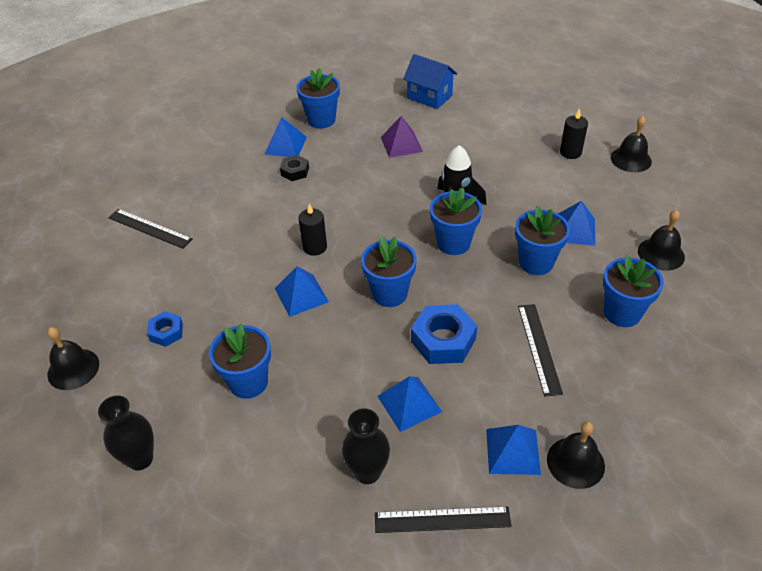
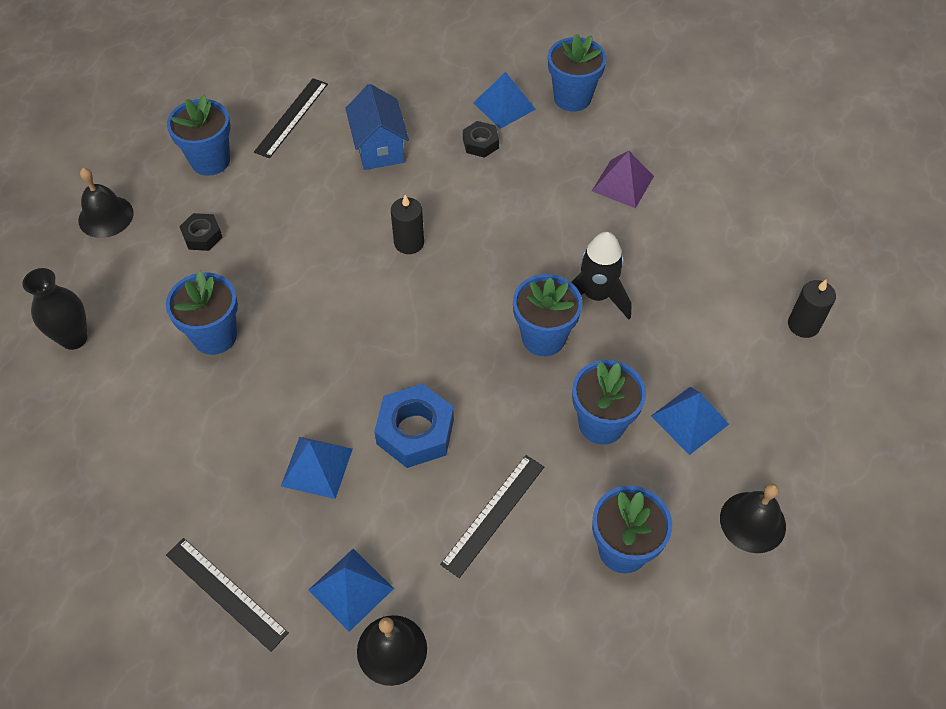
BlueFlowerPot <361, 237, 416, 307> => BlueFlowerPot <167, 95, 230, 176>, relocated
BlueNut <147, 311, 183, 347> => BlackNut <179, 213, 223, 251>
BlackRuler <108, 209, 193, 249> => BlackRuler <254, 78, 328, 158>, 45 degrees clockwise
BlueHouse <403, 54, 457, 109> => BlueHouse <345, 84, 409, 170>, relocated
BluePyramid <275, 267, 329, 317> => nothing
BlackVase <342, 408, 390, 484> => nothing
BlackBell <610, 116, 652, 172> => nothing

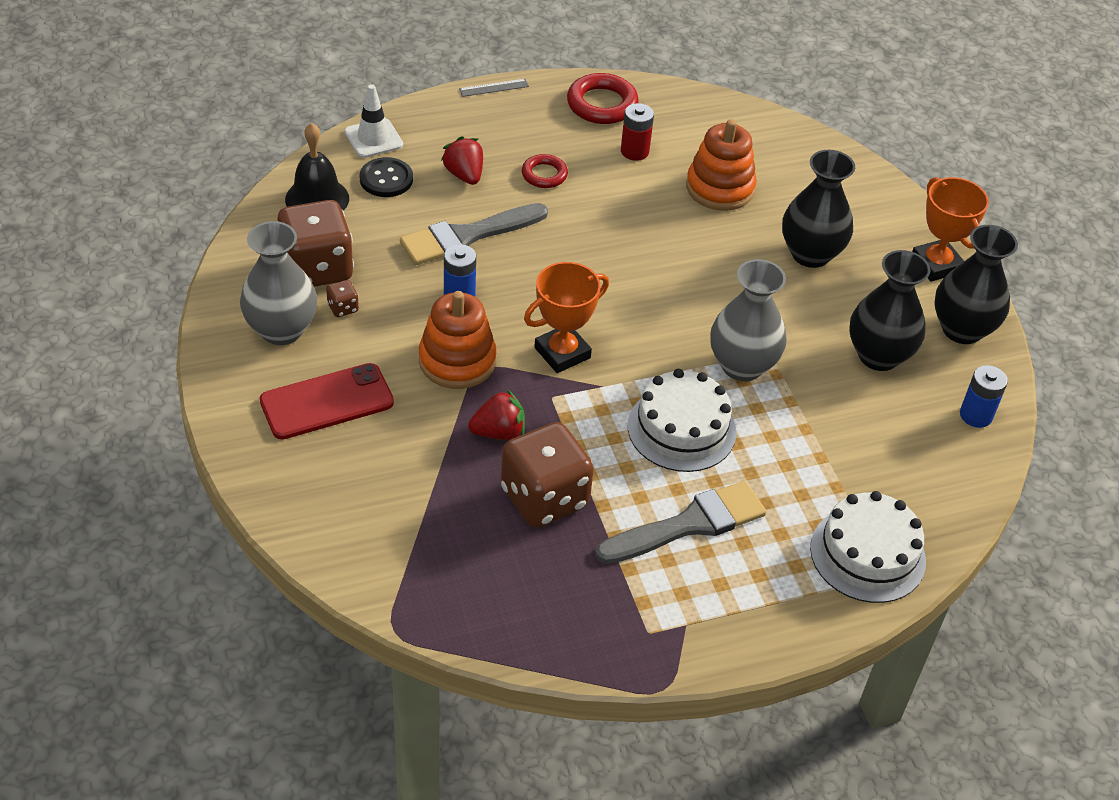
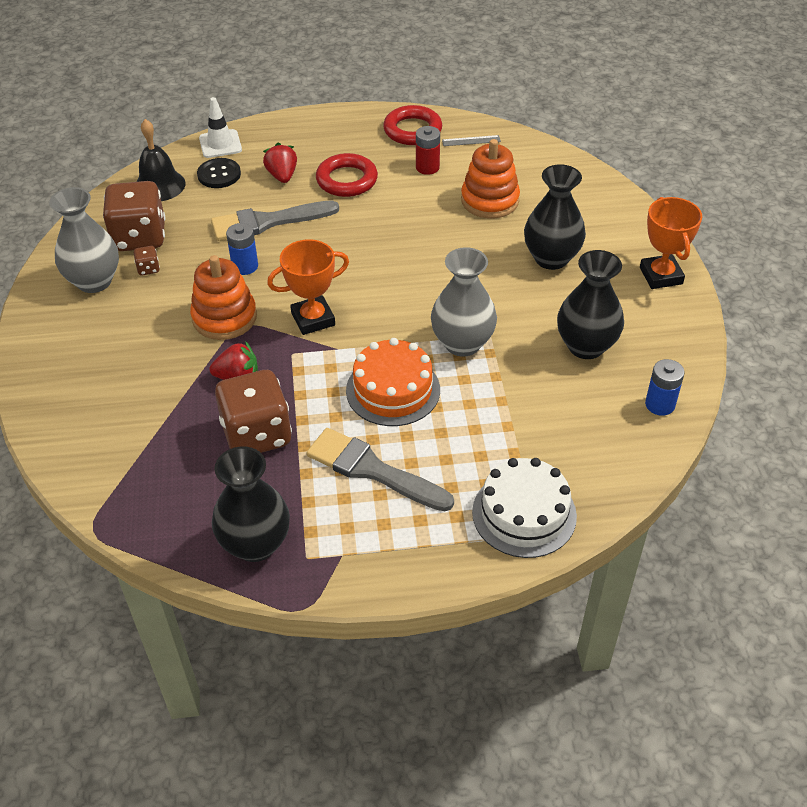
BlackVase <934, 225, 1018, 344> => BlackVase <212, 446, 290, 562>, relocated
GreyBrush <595, 481, 766, 564> => GreyBrush <307, 428, 454, 512>, 135 degrees counterclockwise
RedRing <522, 154, 568, 188> => RedRing <316, 153, 378, 197>, x1.62
WhiteCake <628, 369, 736, 472> => OrangeCake <346, 338, 440, 426>
GreyRuler <459, 79, 529, 97> => GreyRuler <442, 135, 501, 146>, relocated
RedPhone <260, 363, 394, 439> => nothing

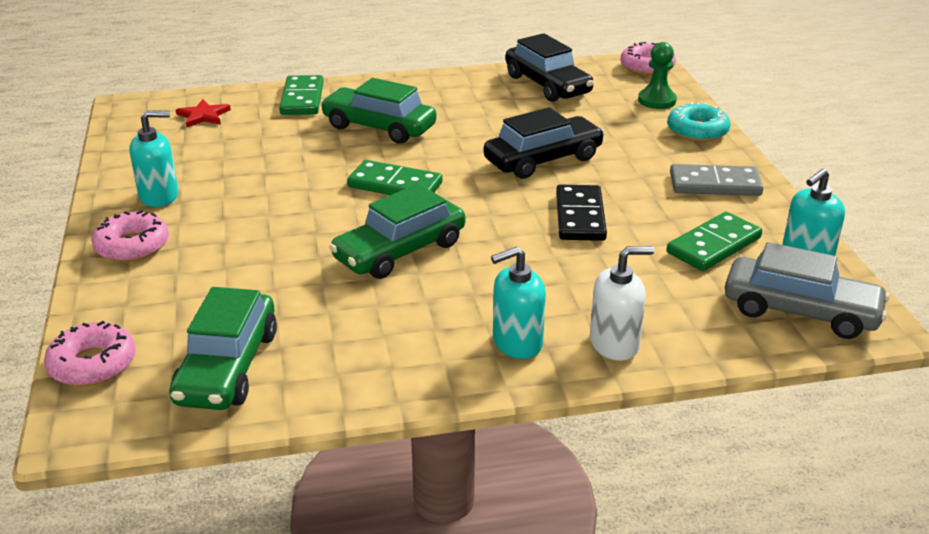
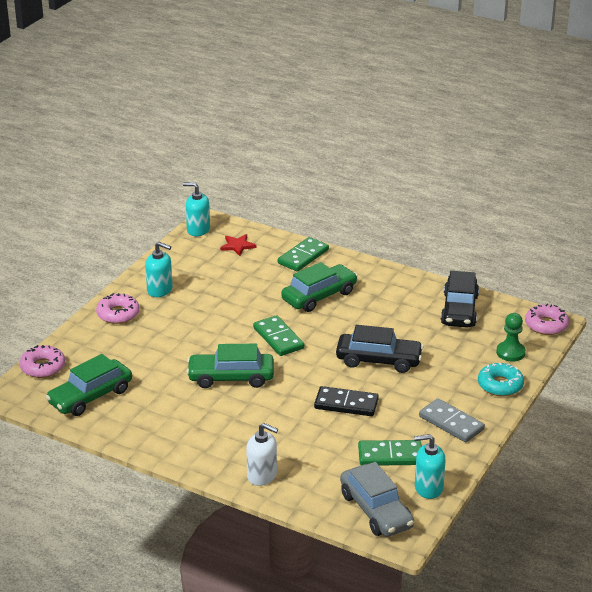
TurquoiseSoapDispenser <491, 247, 546, 359> => TurquoiseSoapDispenser <183, 182, 210, 236>, relocated
GreenCar <320, 78, 437, 144> => GreenCar <281, 262, 358, 312>, 75 degrees clockwise
BlackDomino <556, 185, 607, 241> => BlackDomino <314, 386, 379, 416>, 60 degrees clockwise

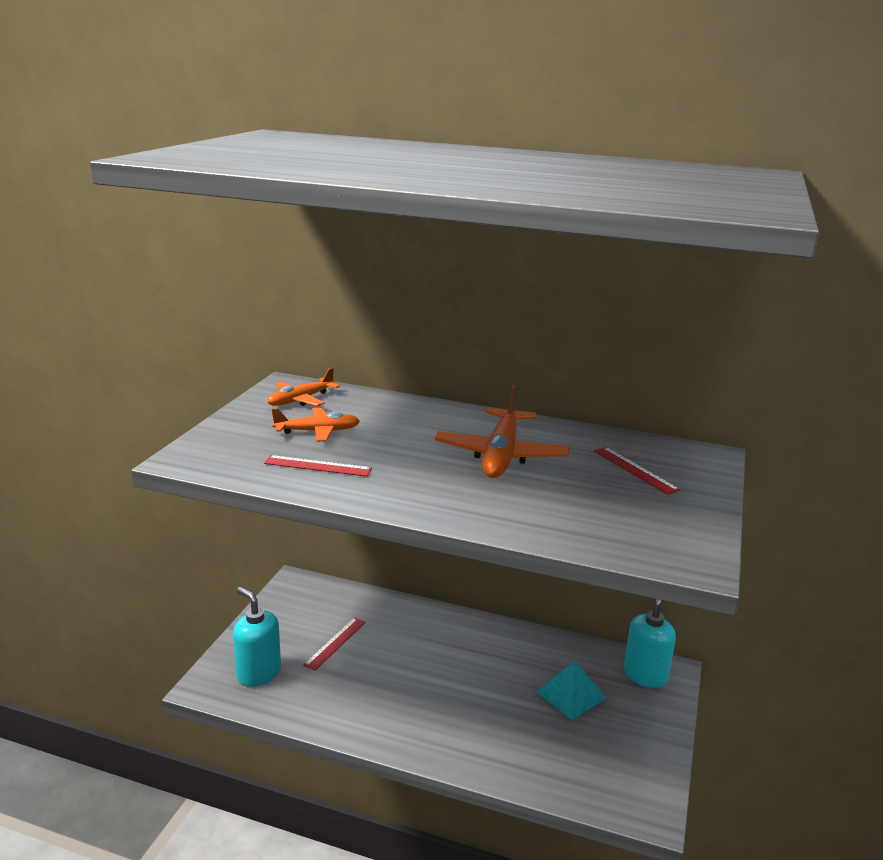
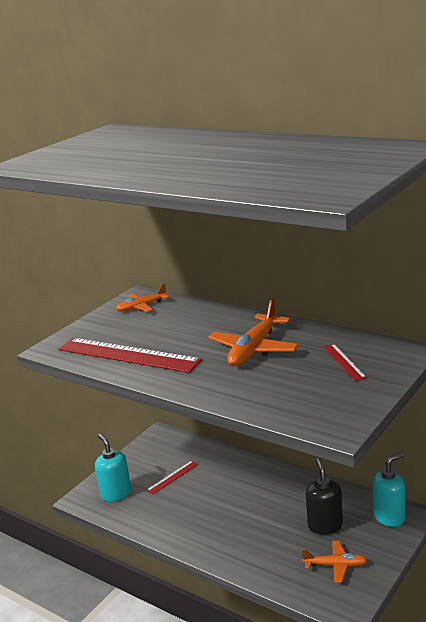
RedRuler <264, 455, 372, 477> => RedRuler <59, 338, 202, 373>, x2.18
OrangePlane <272, 408, 360, 442> => OrangePlane <302, 541, 367, 582>, relocated
TurquoisePyramid <536, 661, 606, 720> => BlackSoapDispenser <306, 459, 343, 535>

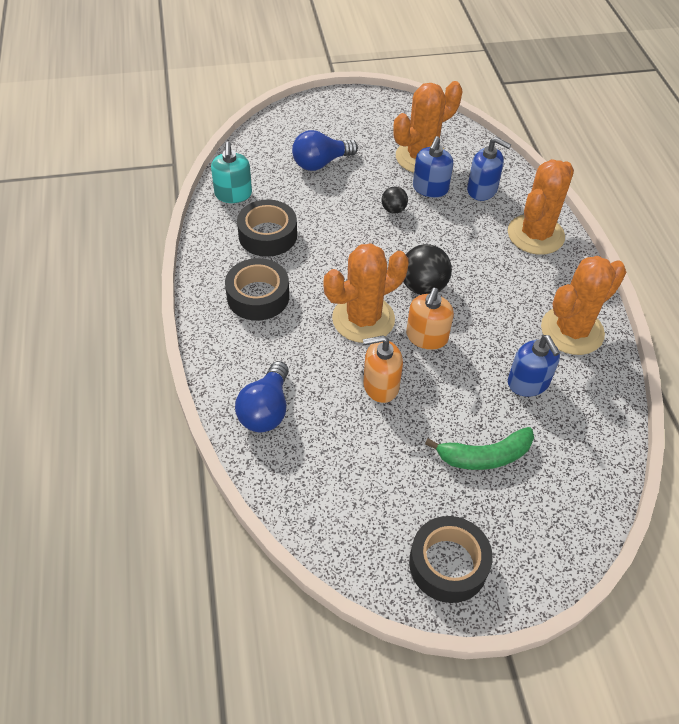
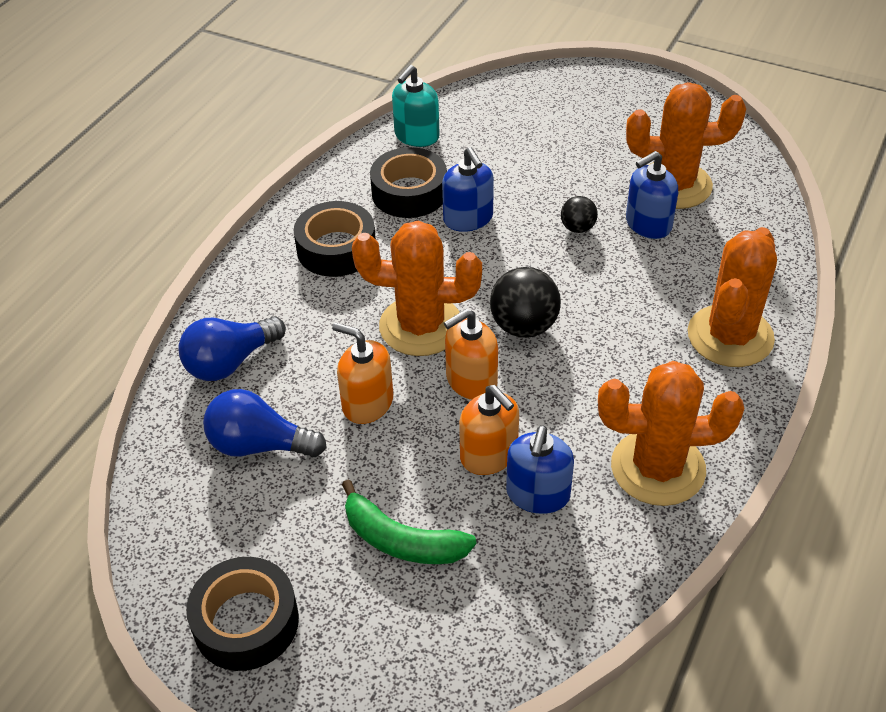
BlueLightBulb <292, 130, 358, 171> => BlueLightBulb <203, 389, 327, 457>, relocated
BlueSoapDispenser <467, 137, 511, 201> => BlueSoapDispenser <442, 147, 494, 232>, relocated
nothing => OrangeSoapDispenser <459, 385, 519, 475>
OrangeCactus <508, 159, 574, 255> => OrangeCactus <688, 227, 777, 367>, 45 degrees counterclockwise

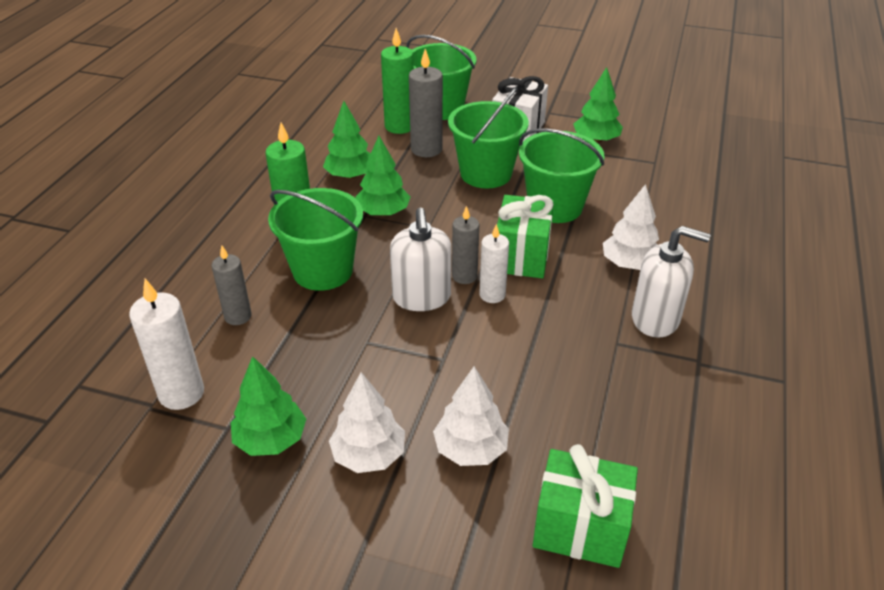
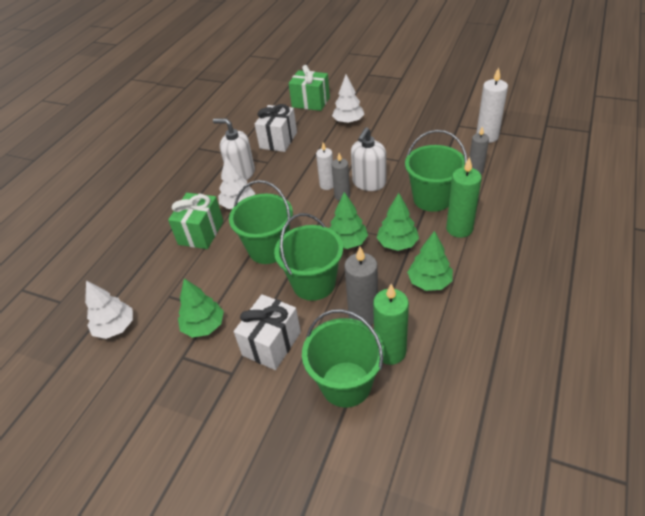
WhiteTree <329, 372, 405, 473> => WhiteTree <85, 281, 133, 339>, relocated
GreenGift <497, 195, 554, 278> => GreenGift <168, 193, 224, 249>, relocated
nothing => WhiteGift <255, 104, 297, 152>
GreenTree <231, 356, 306, 456> => GreenTree <329, 192, 368, 249>, relocated
WhiteSoapDispenser <390, 208, 451, 311> => WhiteSoapDispenser <351, 127, 386, 191>, 150 degrees counterclockwise

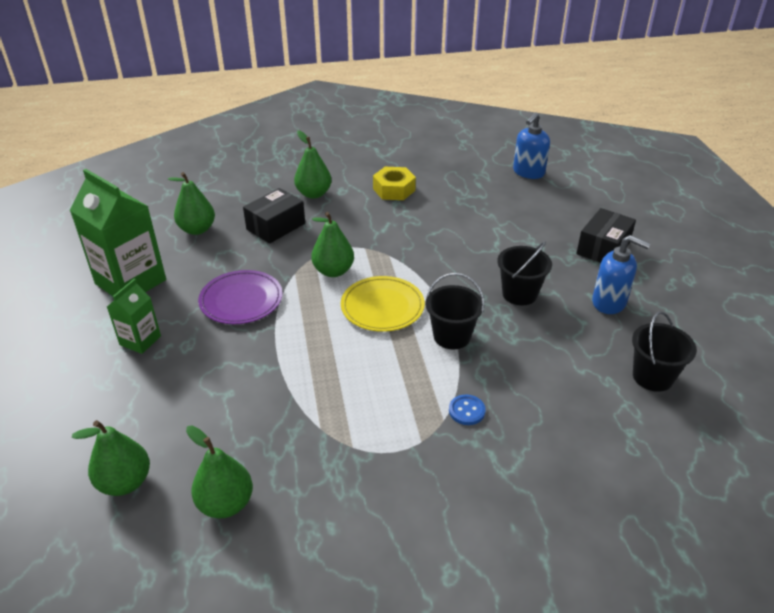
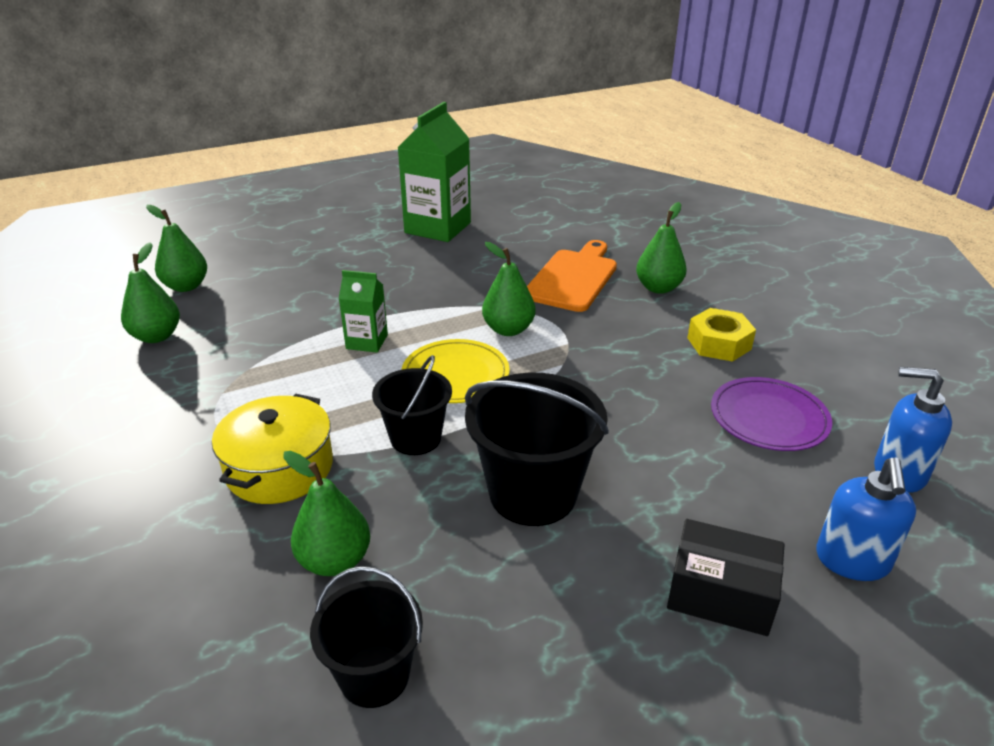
BlueButton <449, 395, 486, 425> => YellowPot <212, 394, 333, 504>
GreenPear <168, 172, 215, 235> => GreenPear <283, 451, 370, 576>, relocated
GreenCarton <107, 279, 161, 354> => GreenCarton <339, 270, 388, 353>, relocated
BlackBucket <497, 241, 552, 306> => BlackBucket <465, 373, 609, 526>, x1.59
BlackBox <243, 188, 305, 244> => OrangeCuttingBoard <527, 240, 617, 312>
PurplePlate <198, 270, 283, 324> => PurplePlate <711, 377, 832, 451>, relocated
BlueSoapDispenser <592, 235, 651, 314> => BlueSoapDispenser <816, 457, 916, 581>, relocated

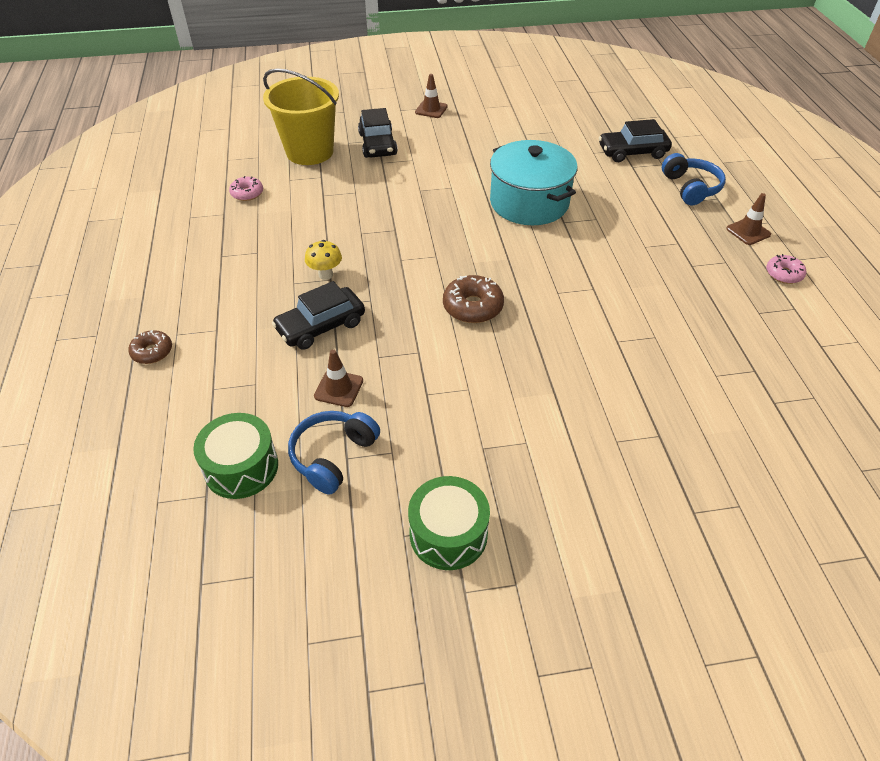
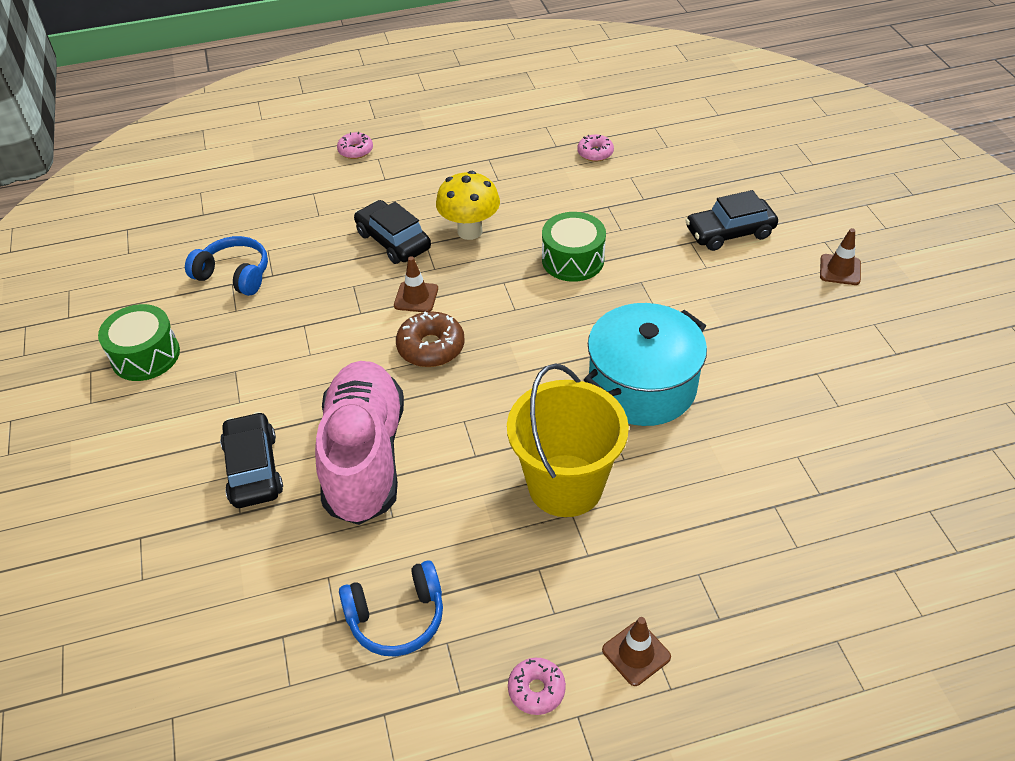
BlackCar <599, 119, 672, 162> => BlackCar <220, 412, 283, 508>, relocated
nothing => PinkShoe <315, 361, 404, 525>
BrownDonut <128, 330, 172, 364> => PinkDonut <337, 132, 373, 159>
BlueHeadphones <662, 153, 726, 205> => BlueHeadphones <339, 560, 443, 657>, relocated
BrownTrafficCone <314, 349, 363, 407> => BrownTrafficCone <394, 256, 438, 312>, relocated
YellowMushroom <305, 240, 342, 280> => YellowMushroom <436, 171, 500, 240>, x1.64
YellowBucket <263, 68, 339, 165> => YellowBucket <507, 364, 629, 517>, relocated
GreenDrum <193, 413, 278, 499> => GreenDrum <542, 212, 606, 282>, relocated

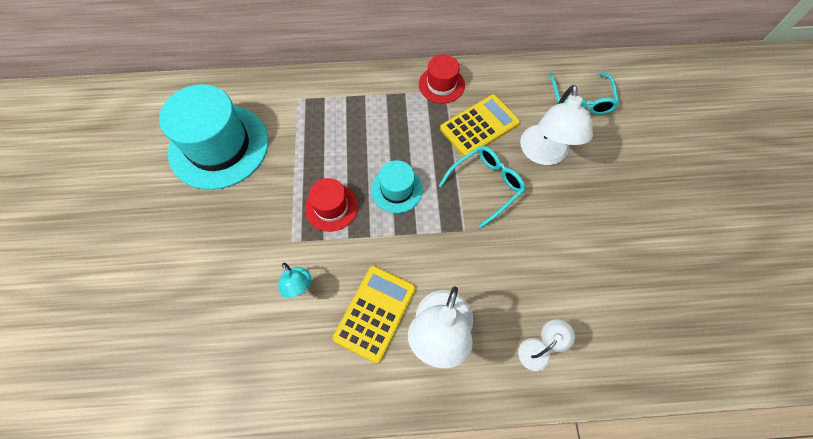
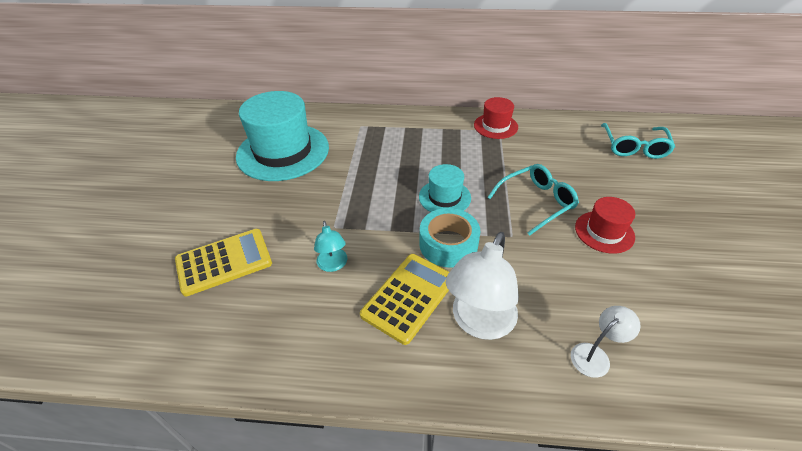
YellowCalculator <440, 95, 520, 157> => YellowCalculator <175, 229, 272, 296>, relocated
nothing => TurquoiseTape <419, 208, 480, 268>
RedHat <305, 178, 358, 232> => RedHat <575, 197, 635, 254>, relocated
WhiteLamp <520, 85, 593, 165> => nothing

